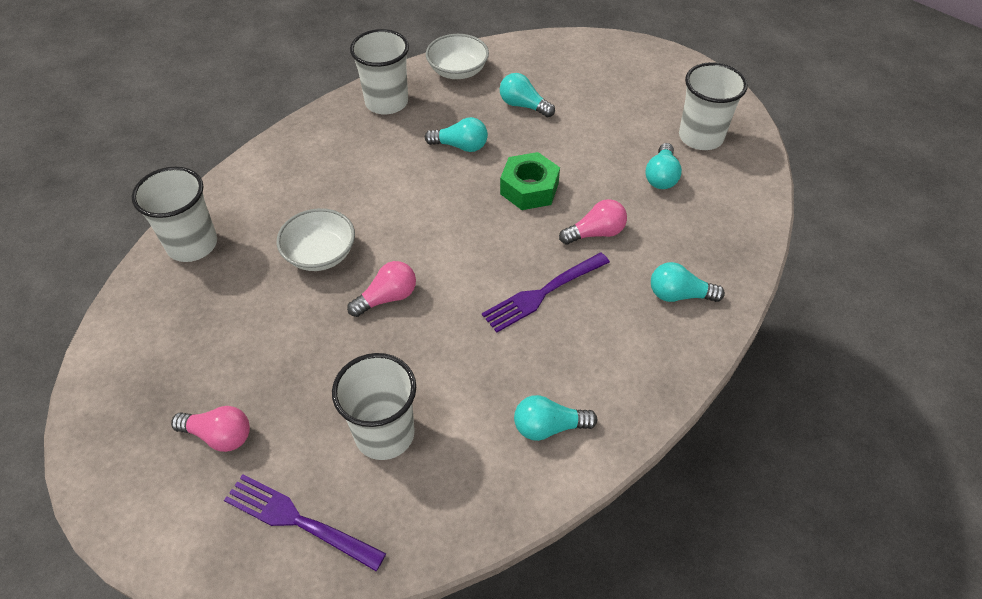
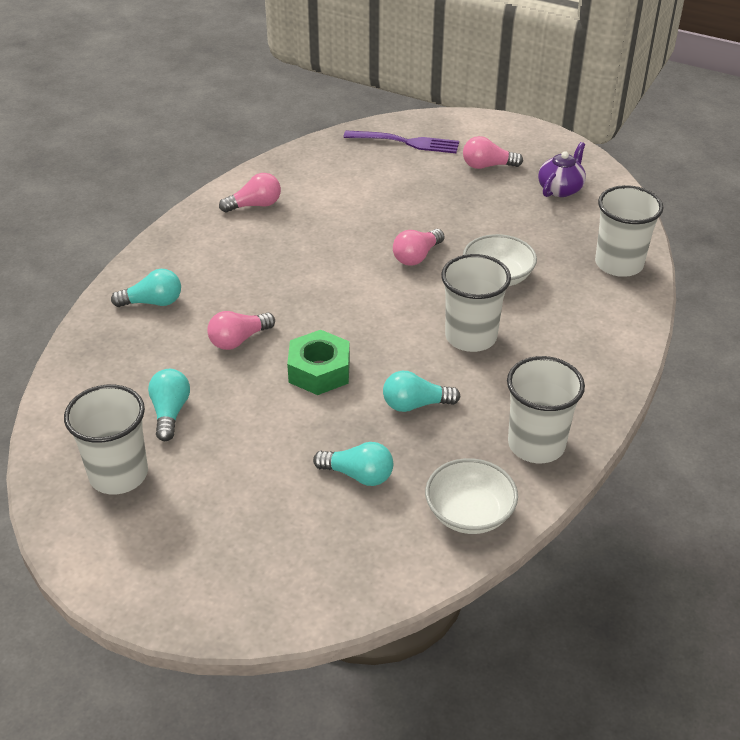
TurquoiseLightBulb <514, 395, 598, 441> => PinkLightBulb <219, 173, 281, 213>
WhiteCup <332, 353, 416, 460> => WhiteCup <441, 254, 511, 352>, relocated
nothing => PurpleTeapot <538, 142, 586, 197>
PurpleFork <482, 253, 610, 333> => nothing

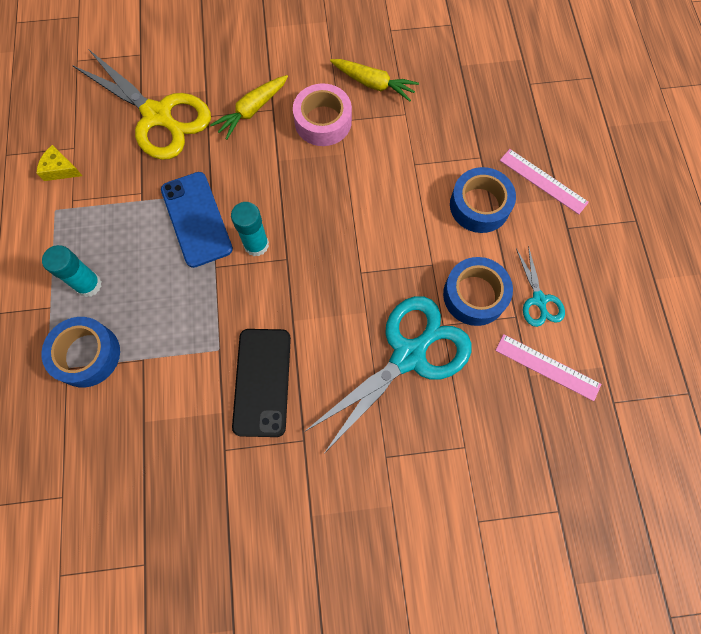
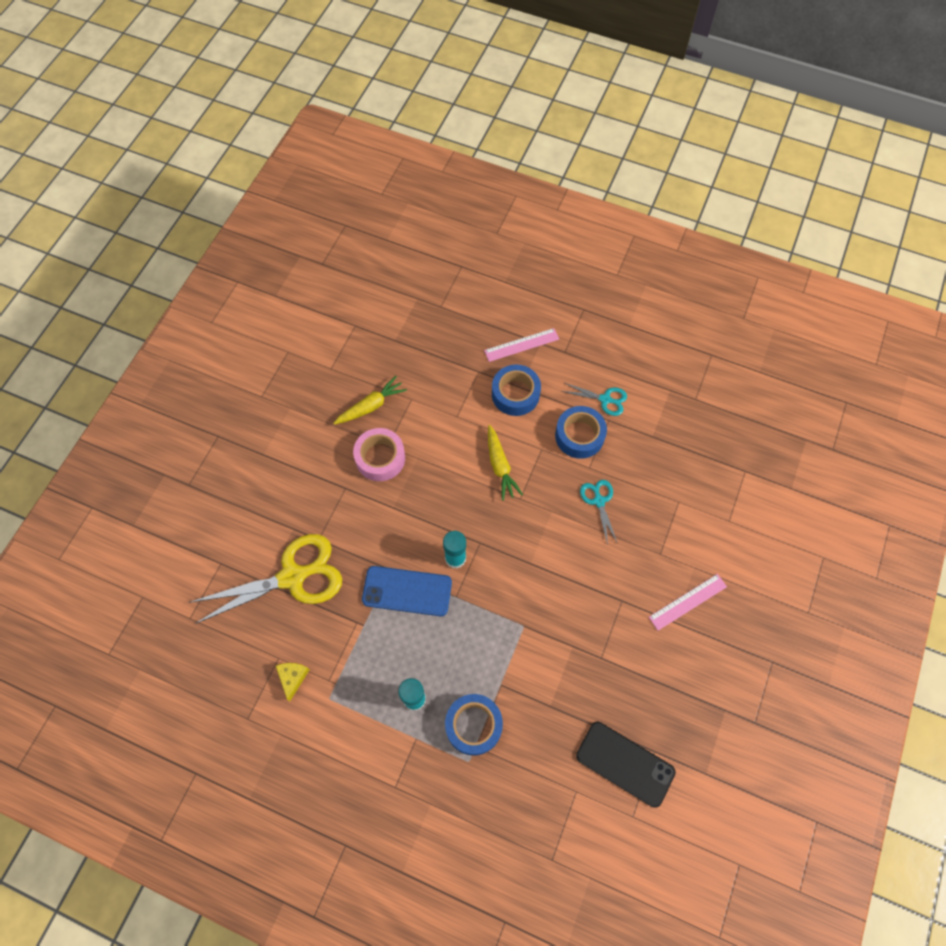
YellowCheese <36, 145, 82, 181> => YellowCheese <276, 663, 310, 701>, 135 degrees clockwise
YellowCarrot <210, 75, 288, 140> => YellowCarrot <488, 425, 523, 501>, relocated
BlackPhone <232, 329, 291, 437> => BlackPhone <576, 722, 676, 808>, relocated
TurquoiseScissors <304, 296, 472, 452> => TurquoiseScissors <580, 480, 618, 545>, x0.48
PinkRuler <495, 334, 601, 401> => PinkRuler <649, 574, 727, 630>, relocated

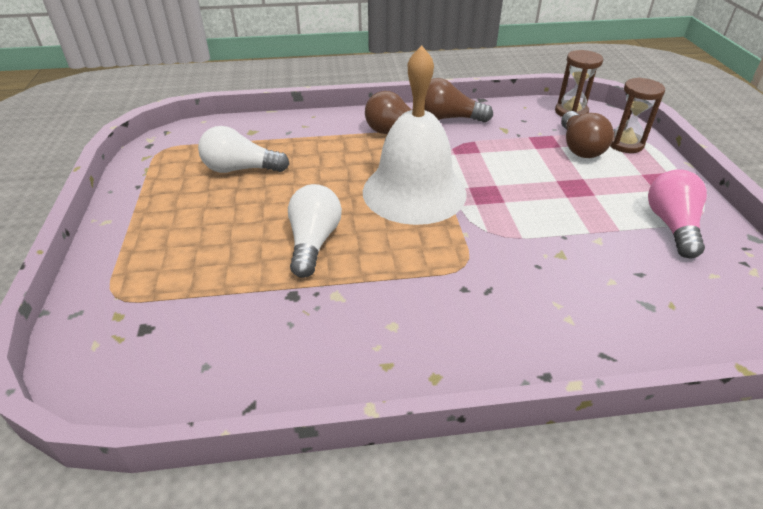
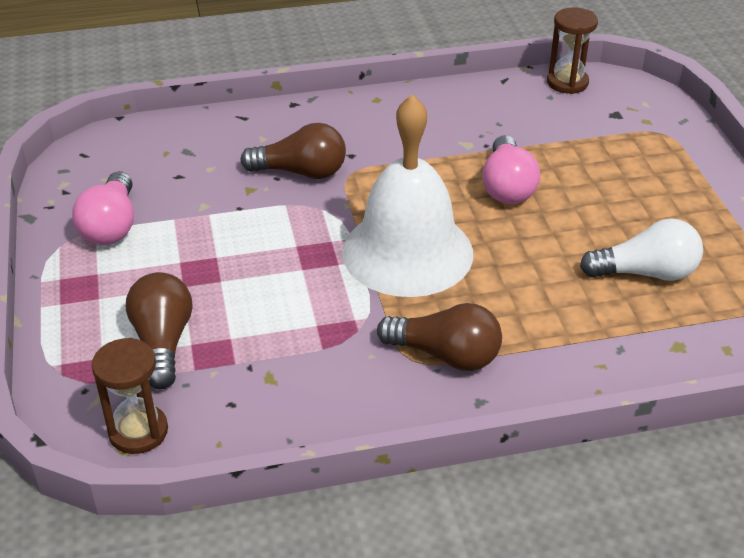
BrownLightBulb <424, 78, 493, 122> => BrownLightBulb <240, 123, 346, 179>, relocated
WhiteLightBulb <288, 184, 342, 278> => PinkLightBulb <482, 135, 540, 204>
BrownHourglass <610, 77, 665, 153> => BrownHourglass <547, 7, 598, 94>, relocated

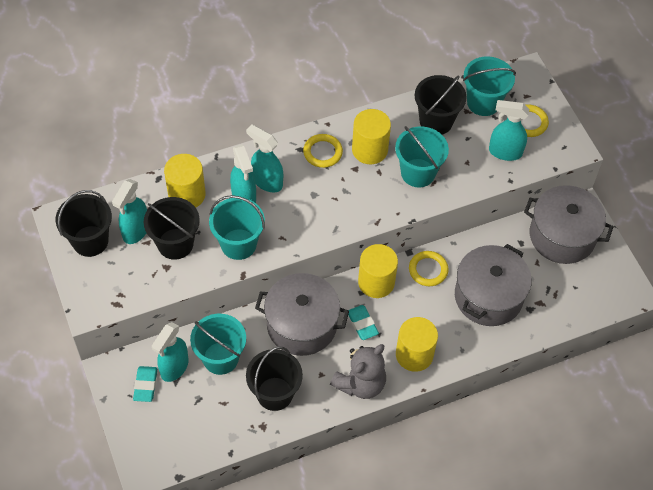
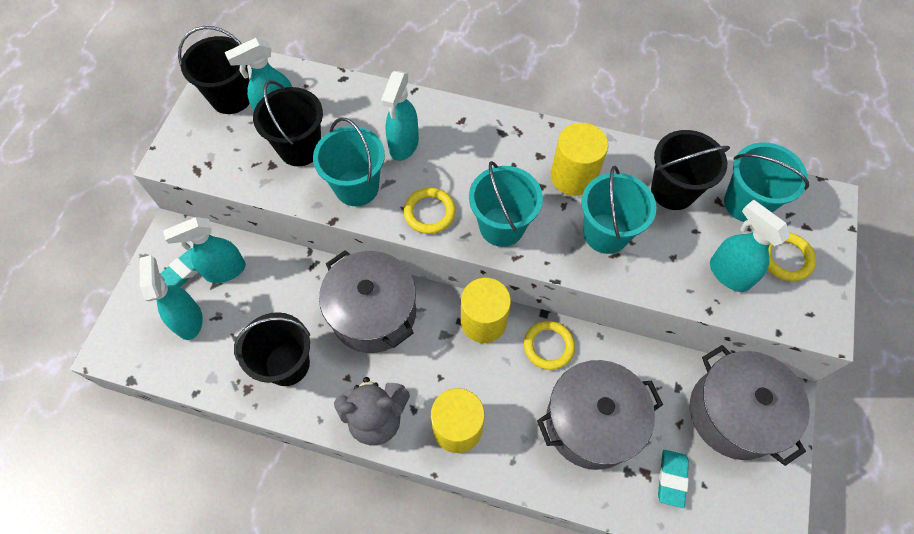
TurquoiseSprayBottle <246, 124, 283, 192> => TurquoiseSprayBottle <139, 255, 203, 340>, relocated
YellowRing <303, 134, 343, 168> => YellowRing <404, 188, 456, 234>, relocated
TurquoiseBucket <190, 314, 246, 375> => TurquoiseBucket <469, 161, 543, 247>, relocated
TurquoiseEraser <348, 305, 379, 340> => TurquoiseEraser <658, 450, 689, 508>, relocated
YellowCylinder <164, 154, 206, 208> => nothing

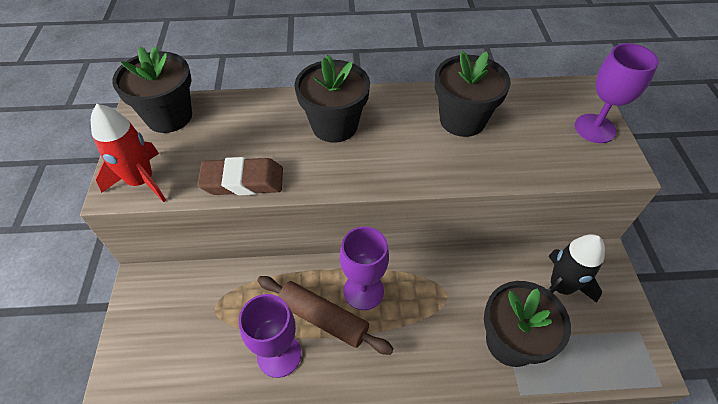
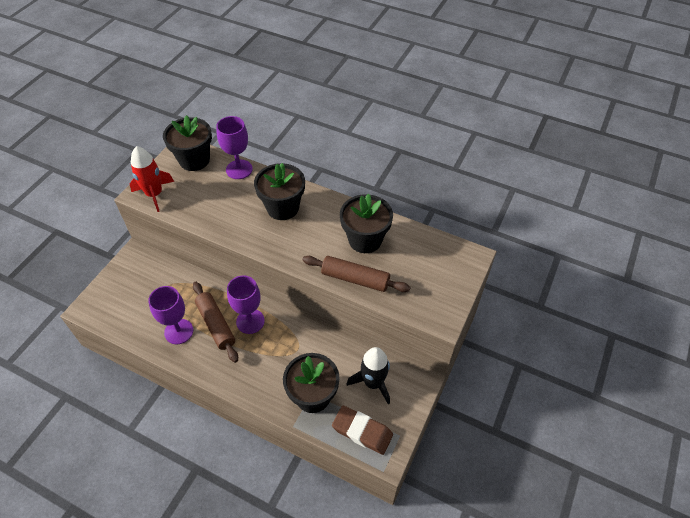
PurpleGoblet <575, 43, 659, 143> => PurpleGoblet <216, 116, 253, 179>, relocated
nothing => BrownRollingPin <302, 256, 411, 292>
BrownEraser <197, 157, 283, 195> => BrownEraser <332, 406, 393, 455>, relocated

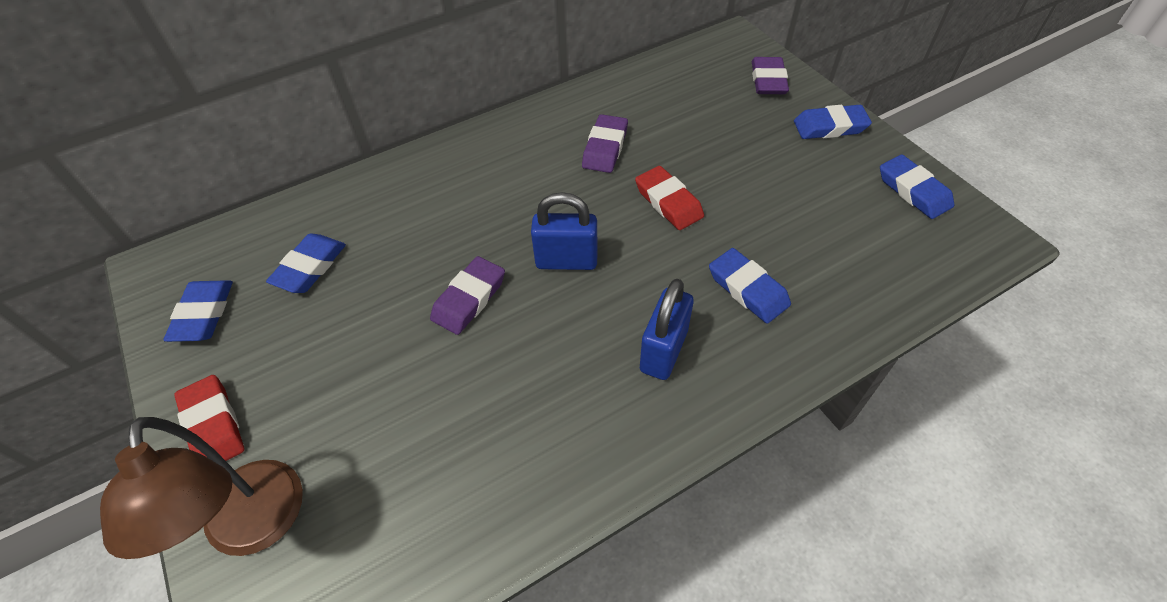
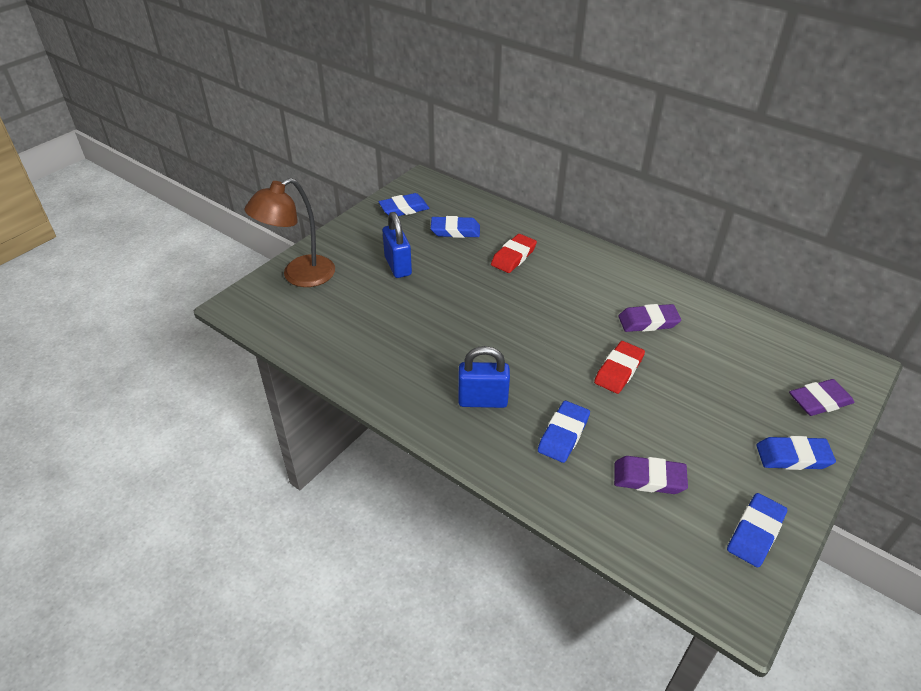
BluePadlock <531, 192, 598, 270> => BluePadlock <383, 212, 412, 278>, relocated
RedEraser <174, 375, 244, 461> => RedEraser <491, 234, 537, 273>, relocated
PurpleEraser <430, 256, 505, 335> => PurpleEraser <614, 456, 688, 494>, relocated
BlueEraser <794, 105, 872, 139> => BlueEraser <756, 436, 836, 470>, 60 degrees counterclockwise

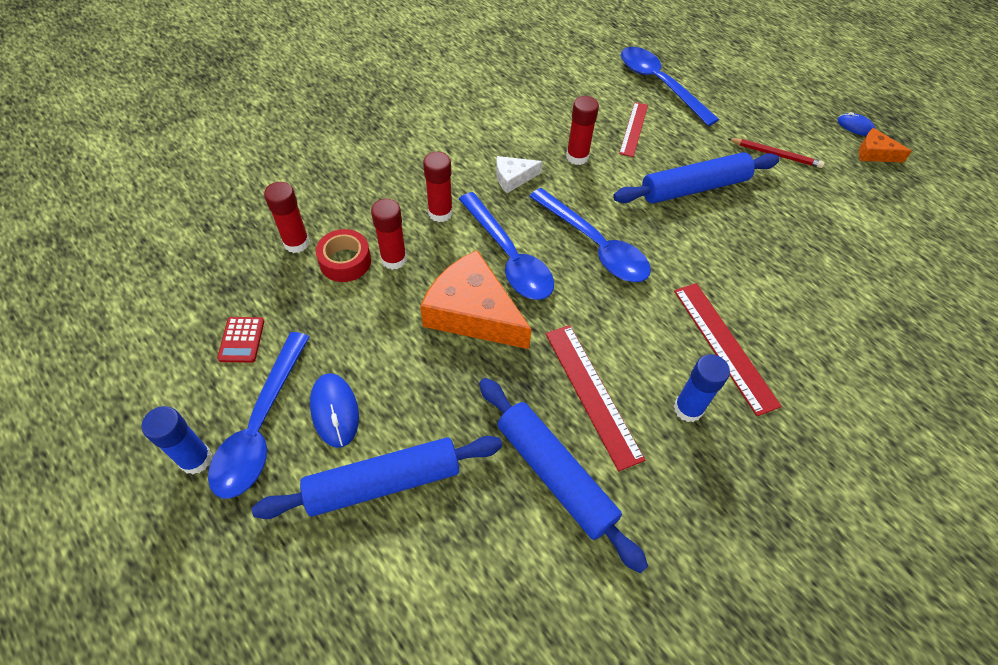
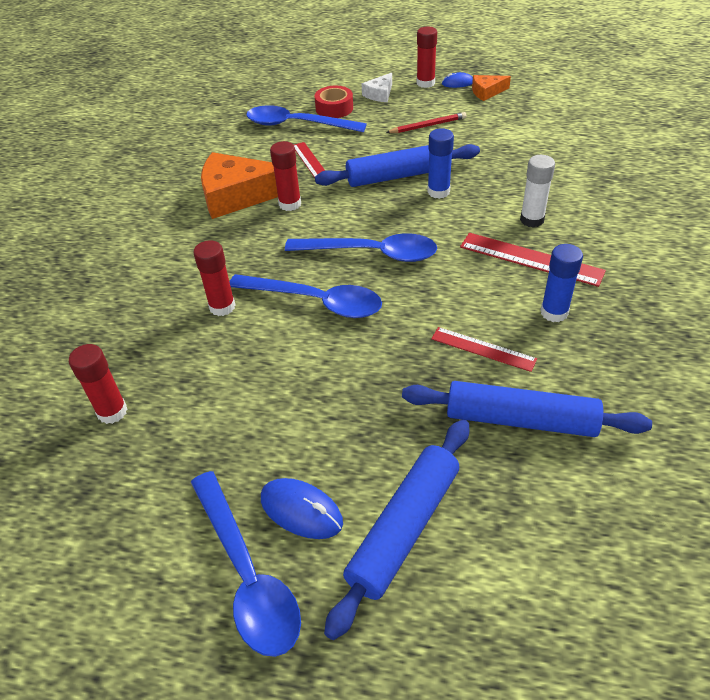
OrangeCheese <420, 250, 532, 349> => OrangeCheese <201, 152, 278, 219>, relocated
RedTape <316, 229, 371, 282> => RedTape <315, 86, 353, 118>, relocated
BlueRollingPin <613, 152, 780, 204> => BlueRollingPin <315, 144, 480, 187>, 45 degrees clockwise
WhiteCheese <496, 156, 543, 193> => WhiteCheese <362, 73, 392, 102>, relocated
RedGlueStick <371, 199, 407, 270> => RedGlueStick <417, 27, 437, 88>, relocated
BlueGlueStick <142, 406, 212, 475> => BlueGlueStick <427, 128, 454, 199>, relocated
RedRuler <545, 325, 645, 471> => RedRuler <431, 327, 537, 372>, x0.66
nothing => WhiteGlueStick <520, 155, 555, 228>
RedCalculator <217, 317, 264, 363> => nothing

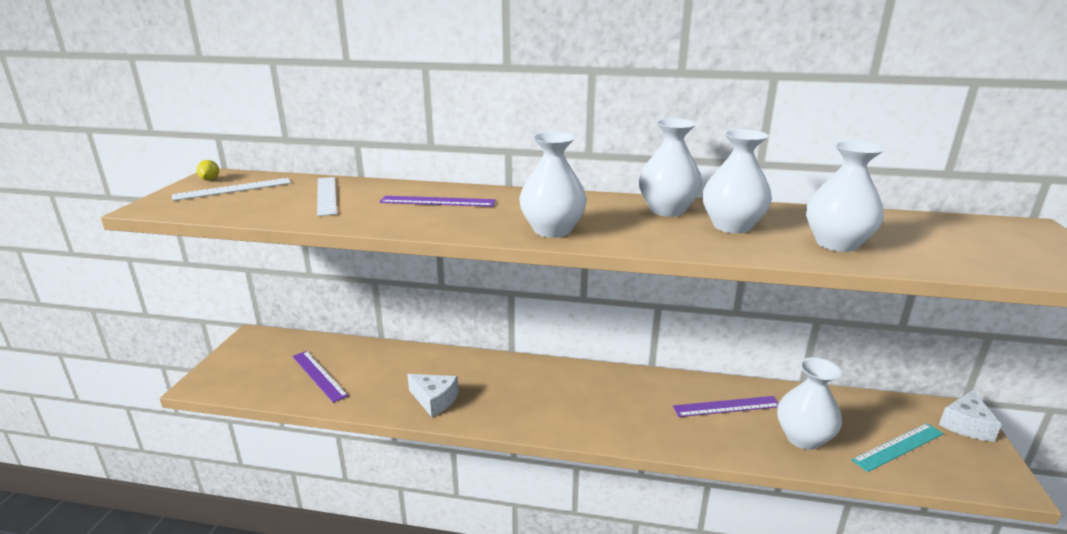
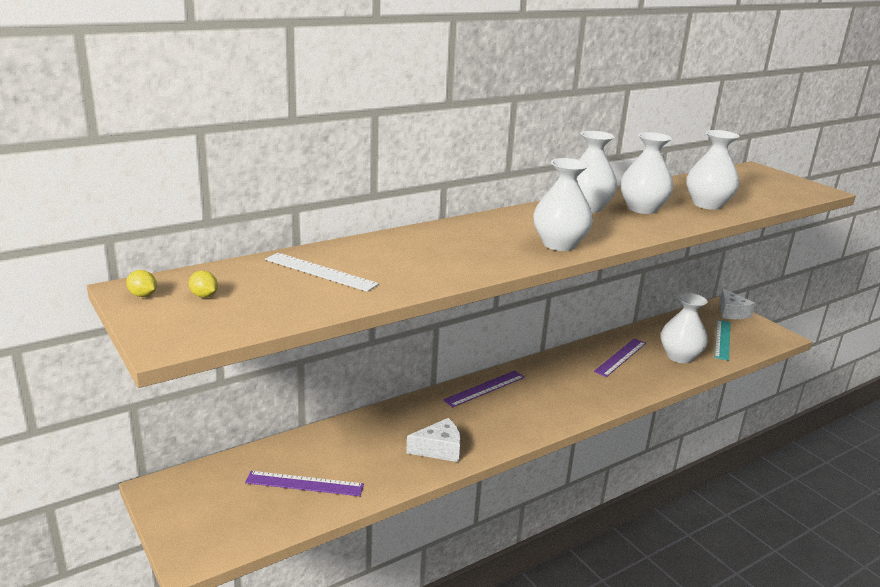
WhiteRuler <172, 178, 291, 201> => YellowLemon <189, 271, 218, 298>
PurpleRuler <380, 196, 496, 207> => PurpleRuler <443, 371, 525, 407>, relocated

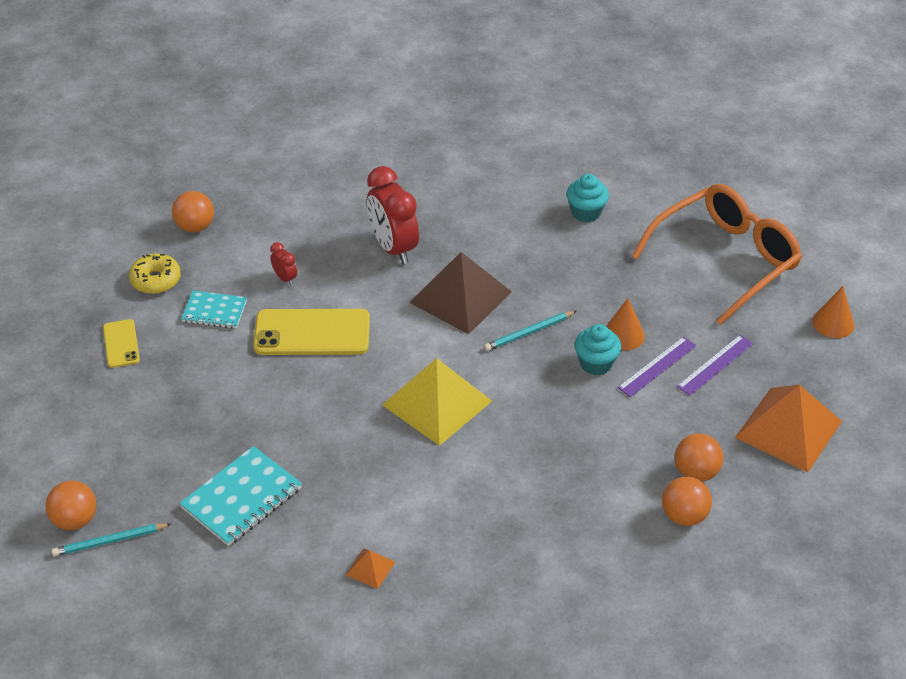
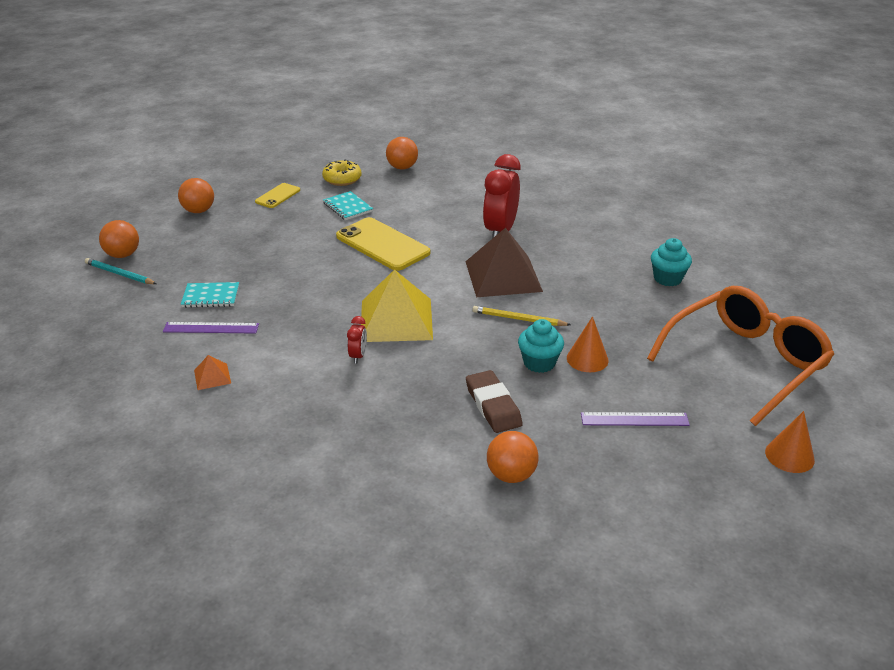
PurpleRuler <617, 336, 696, 397> => PurpleRuler <163, 322, 259, 334>, relocated
OrangeBall <662, 477, 712, 526> => OrangeBall <178, 178, 214, 213>, relocated
TurquoiseNotebook <179, 446, 302, 546> => TurquoiseNotebook <181, 282, 239, 308>, x0.63
RedClock <270, 242, 297, 285> => RedClock <347, 316, 367, 364>, relocated
nothing => BrownEraser <466, 370, 523, 433>
TurquoisePencil <484, 311, 576, 351> => YellowPencil <473, 306, 571, 326>
OrangeGlasses <631, 184, 802, 325> => OrangeGlasses <647, 286, 834, 426>, 45 degrees counterclockwise
OrangePyramid <735, 384, 842, 473> => nothing

